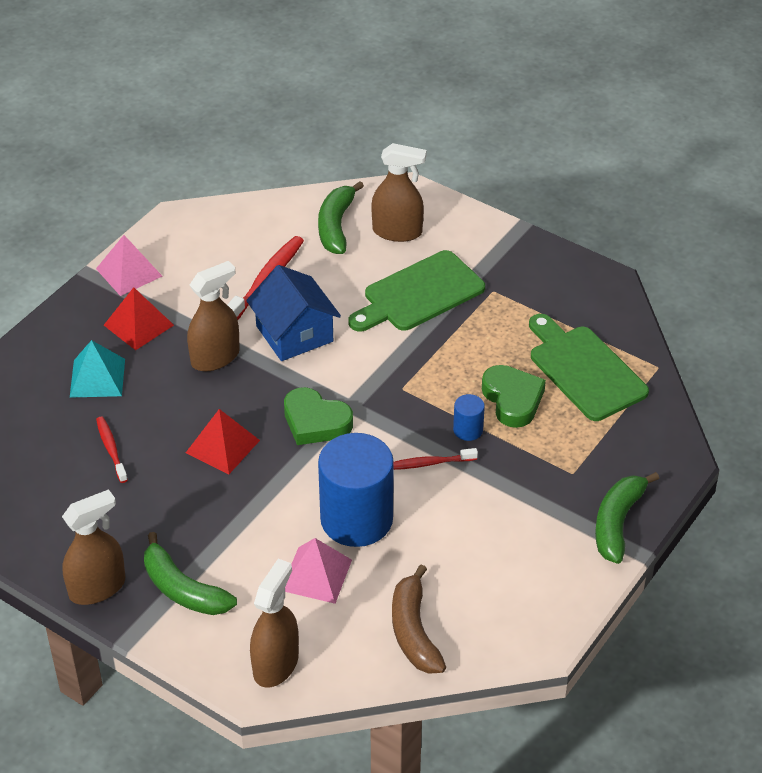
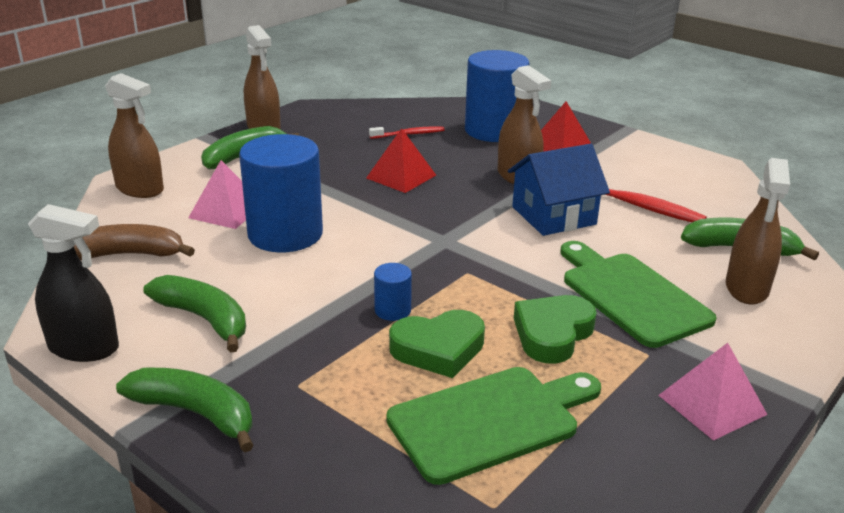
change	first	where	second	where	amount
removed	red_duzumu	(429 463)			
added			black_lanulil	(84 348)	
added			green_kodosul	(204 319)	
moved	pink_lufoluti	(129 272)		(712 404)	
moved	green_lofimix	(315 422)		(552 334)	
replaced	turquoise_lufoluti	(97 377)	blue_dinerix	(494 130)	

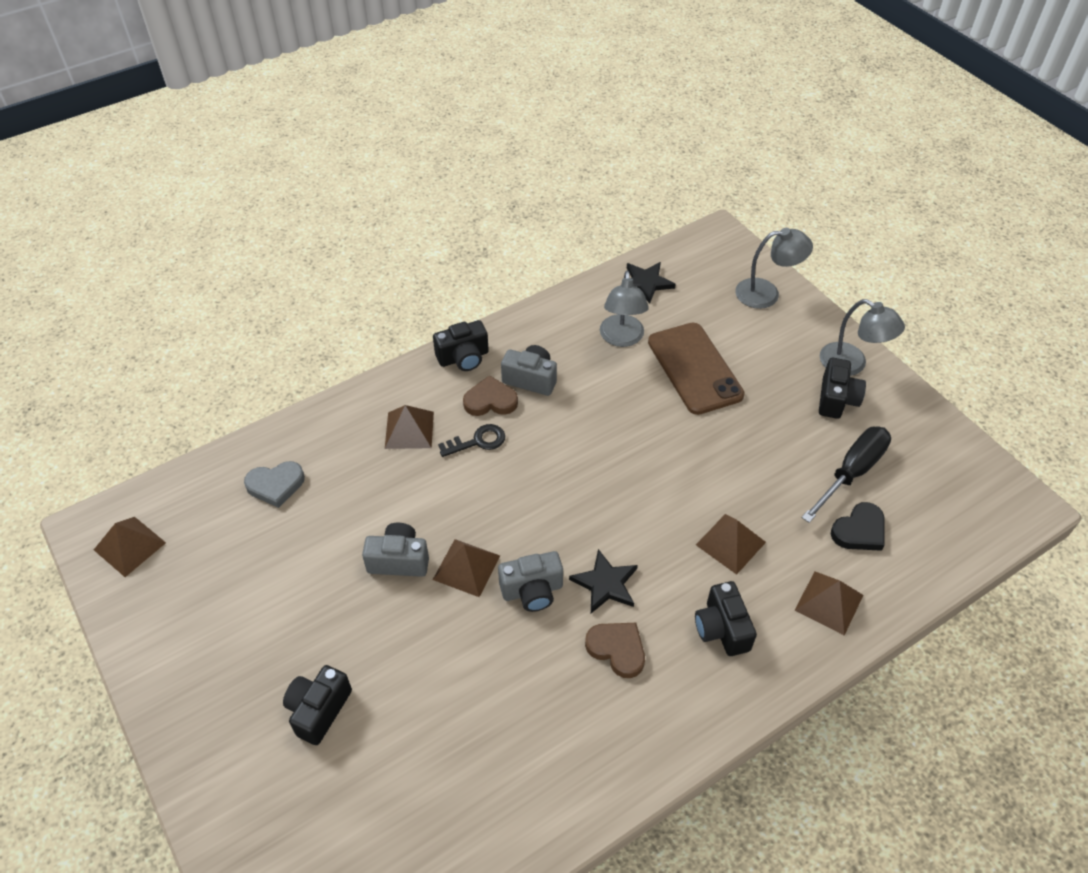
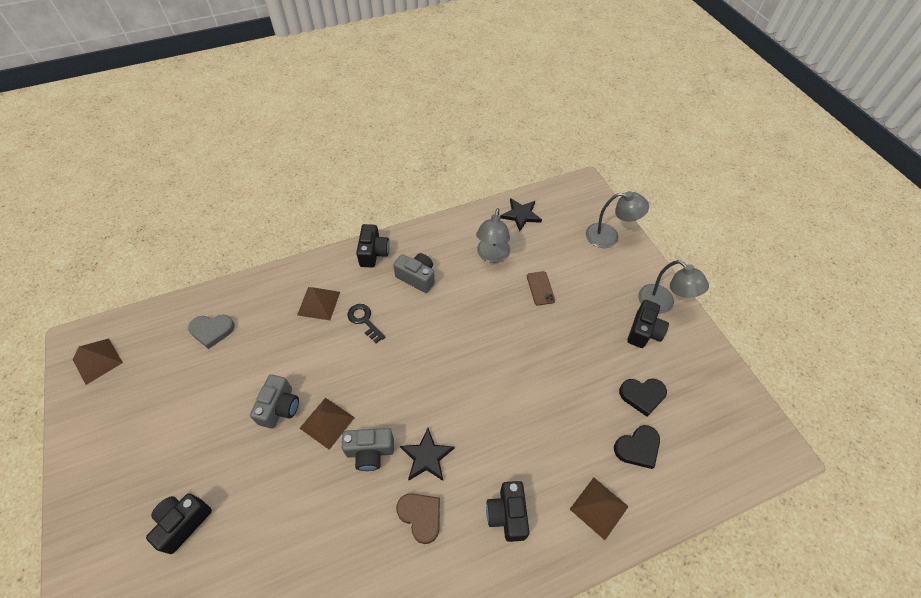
change	first	where	second	where	amount
removed	brown_lofimix	(490 401)			
removed	brown_lufoluti	(730 543)			
replaced	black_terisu	(851 472)	black_lofimix	(642 396)	
turned	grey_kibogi	(399 560)		(280 407)	90 degrees clockwise
turned	black_kibogi	(463 357)		(373 253)	75 degrees counterclockwise
turned	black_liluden	(477 441)		(364 321)	120 degrees counterclockwise
resized	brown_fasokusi	(695 368)		(540 288)	x0.46

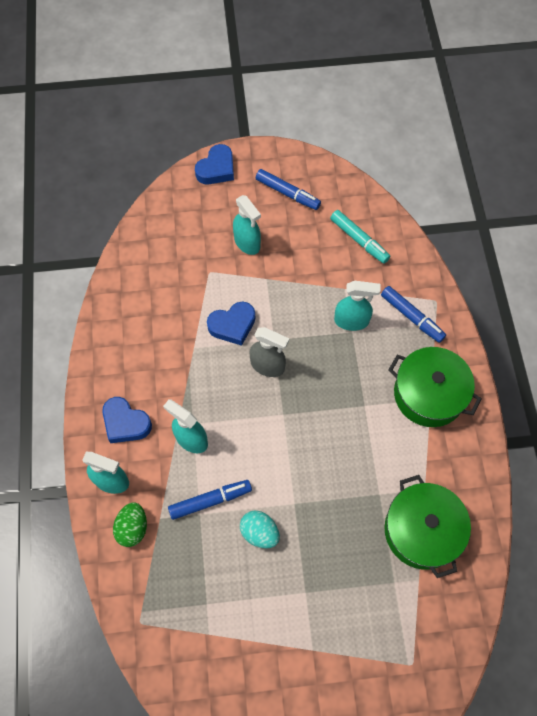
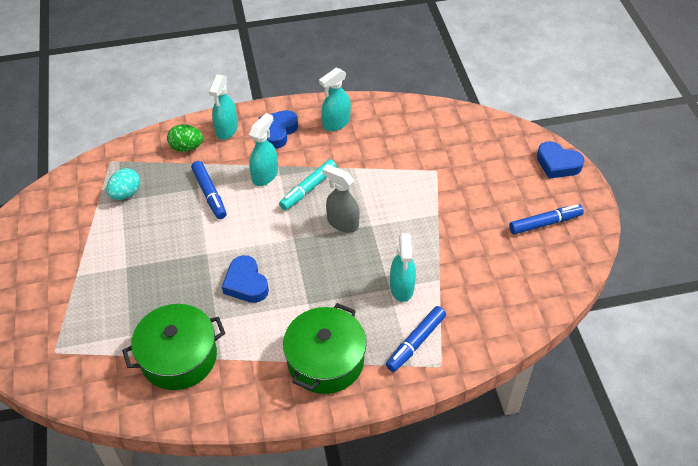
change	first	where	second	where	amount
moved	blue_lofimix	(232 325)		(246 283)	
moved	turquoise_lanulil	(247 243)		(336 123)	
moved	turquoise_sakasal	(259 532)		(126 193)	
moved	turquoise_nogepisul	(359 240)		(308 189)	
turned	grey_lanulil	(267 366)		(342 223)	105 degrees clockwise
turned	blue_nogepisul	(287 193)		(545 223)	135 degrees counterclockwise

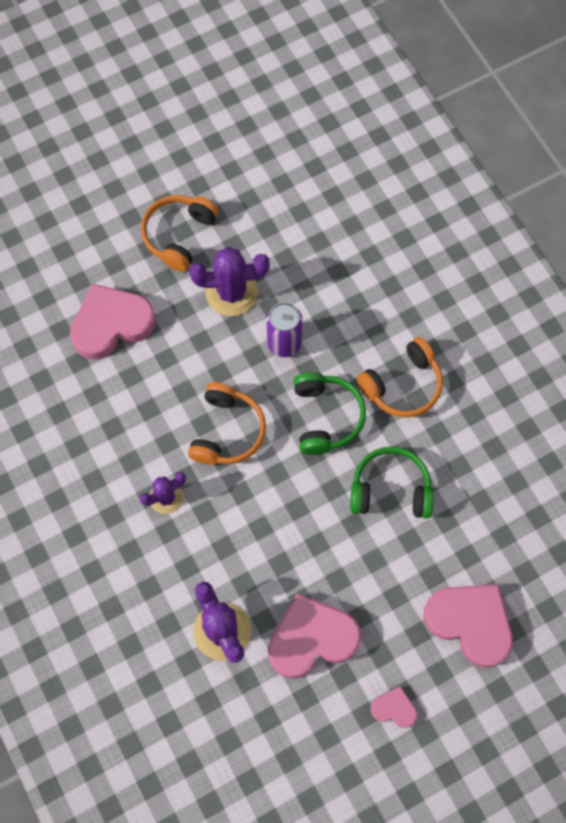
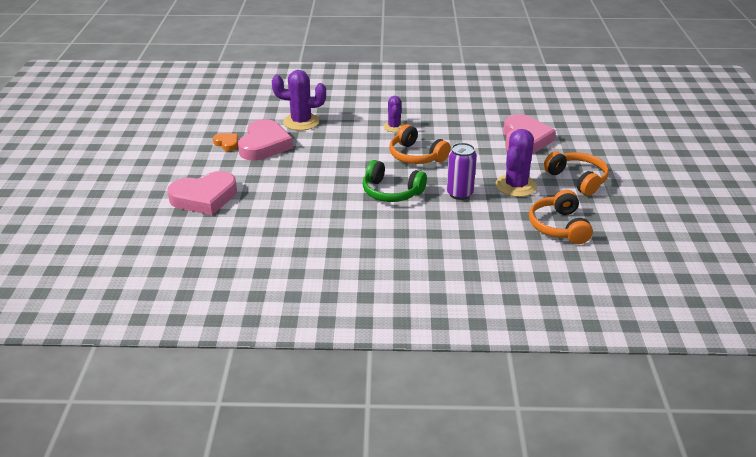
change	first	where	second	where	amount
removed	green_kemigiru	(390 489)			
removed	pink_lofimix	(394 708)			
added			orange_lofimix	(227 144)	
moved	orange_kemigiru	(402 385)		(559 227)	

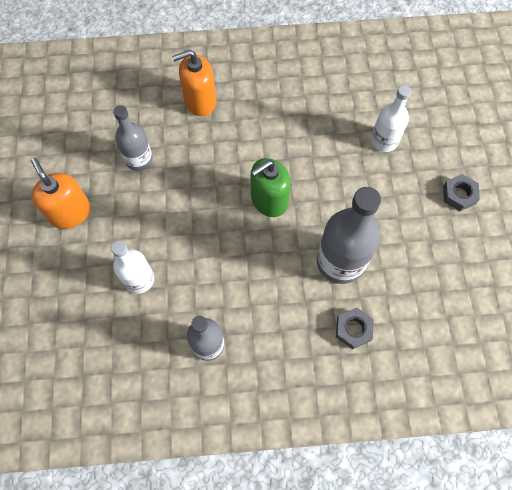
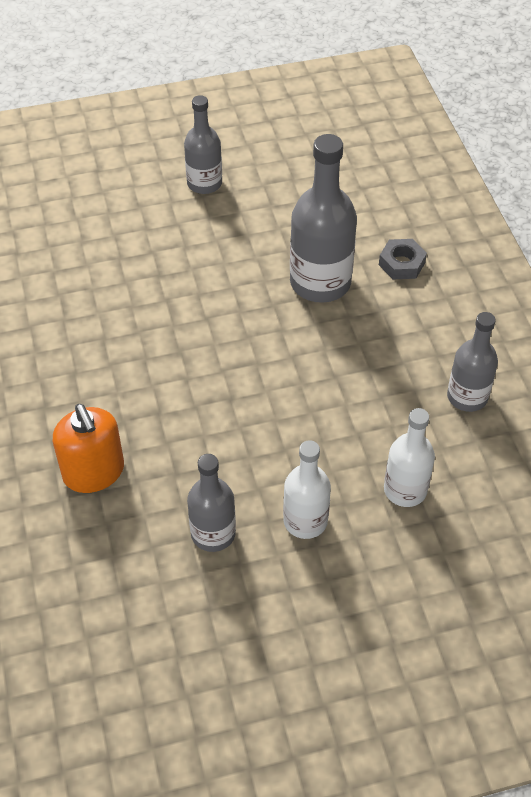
change	first	where	second	where	amount
removed	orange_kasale	(70 213)			
removed	green_kasale	(269 200)			
moved	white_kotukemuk	(384 141)		(305 521)	
replaced	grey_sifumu	(459 195)	grey_kotukemuk	(204 183)	

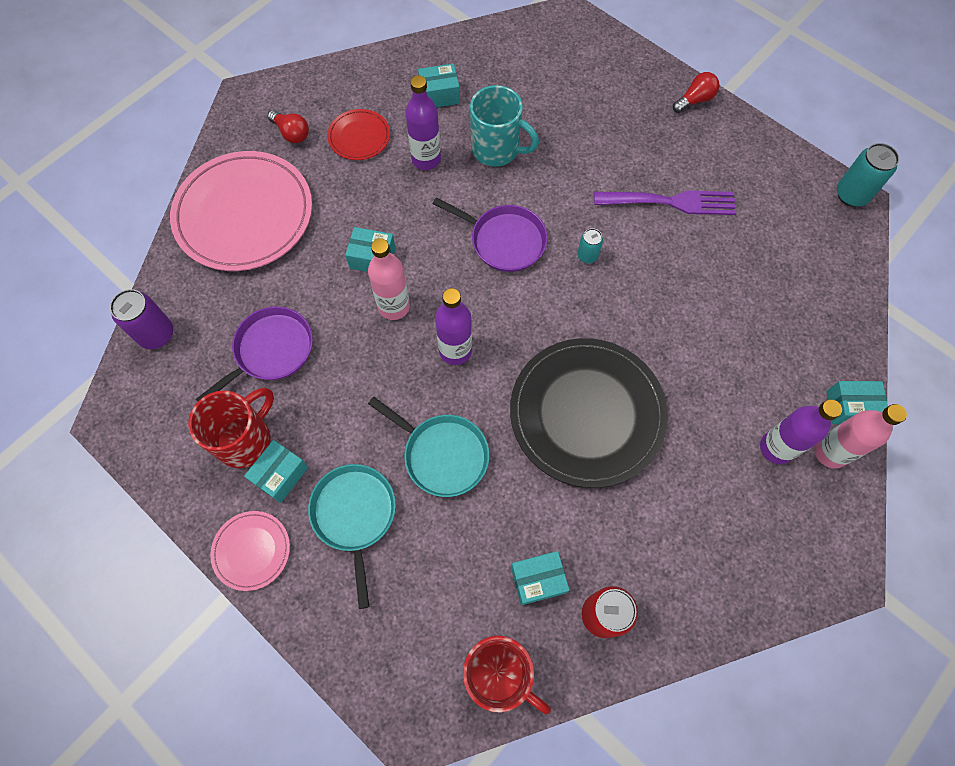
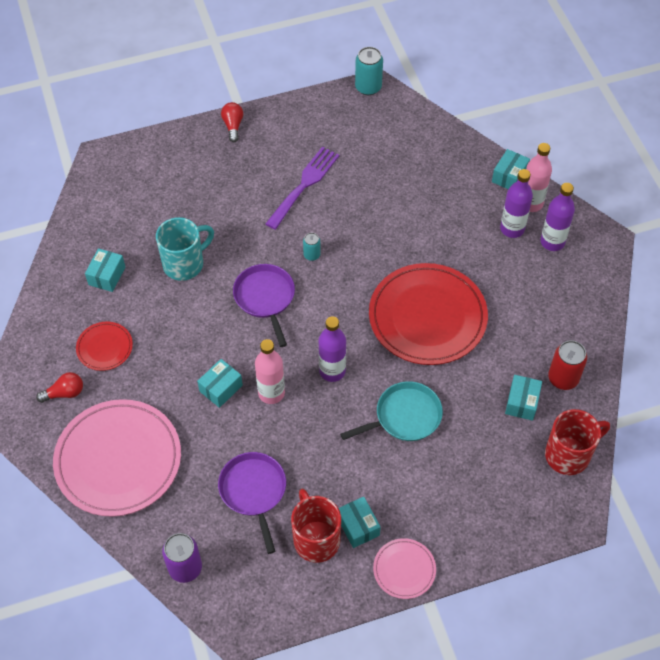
change	first	where	second	where	amount
removed	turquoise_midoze	(354 515)			
moved	purple_kotukemuk	(426 159)		(552 242)	
recoloured	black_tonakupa	(587 413)	red_tonakupa	(427 317)	
turned	purple_midoze	(504 241)		(265 298)	75 degrees counterclockwise

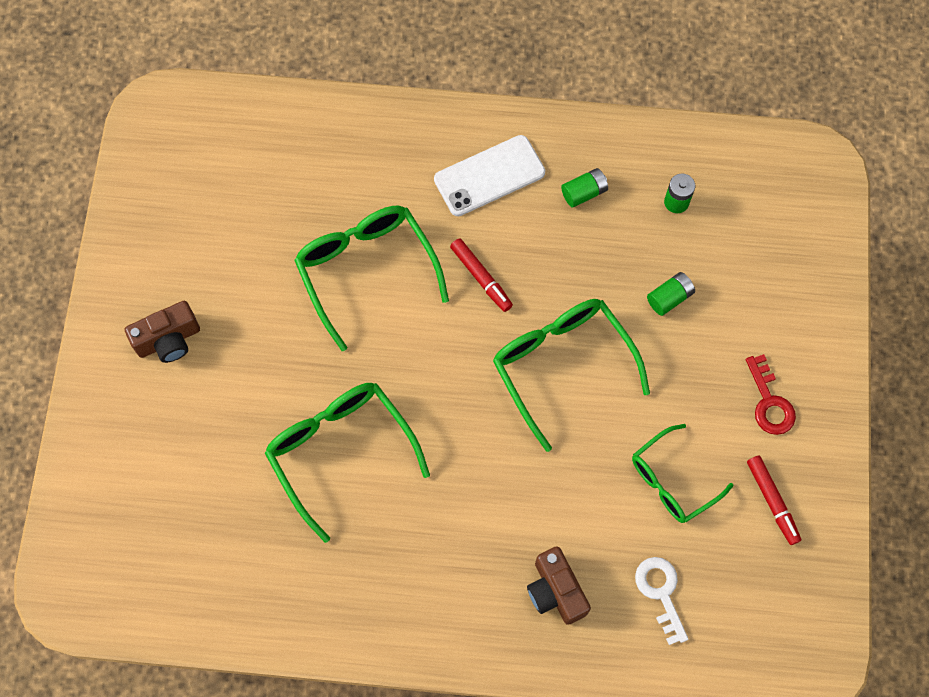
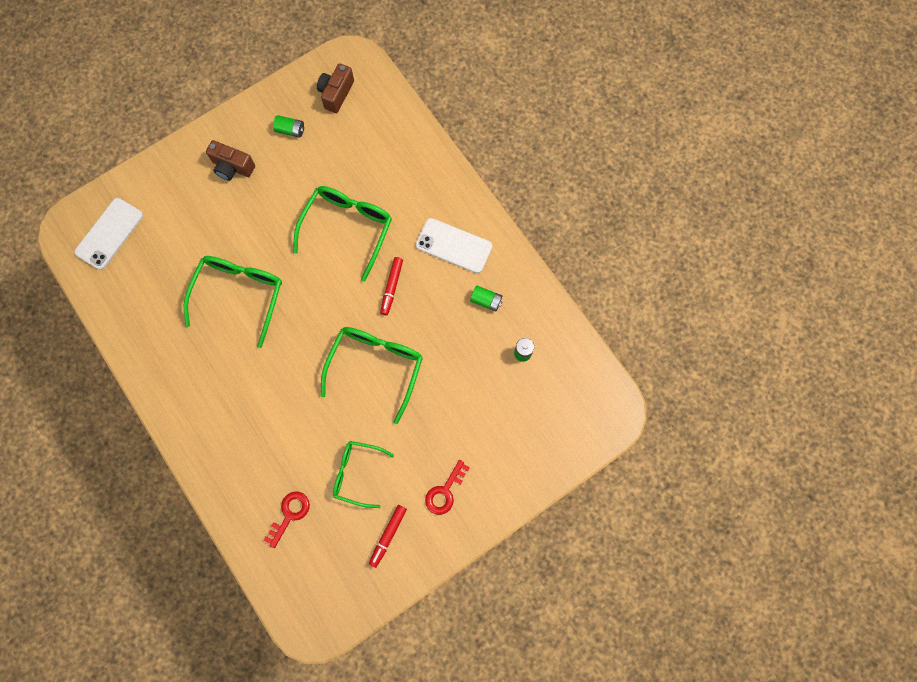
change	first	where	second	where	amount
added			white_fasokusi	(109 234)	
moved	brown_kibogi	(555 591)		(336 93)	
moved	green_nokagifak	(669 298)		(290 130)	
recoloured	white_liluden	(660 592)	red_liluden	(290 514)	

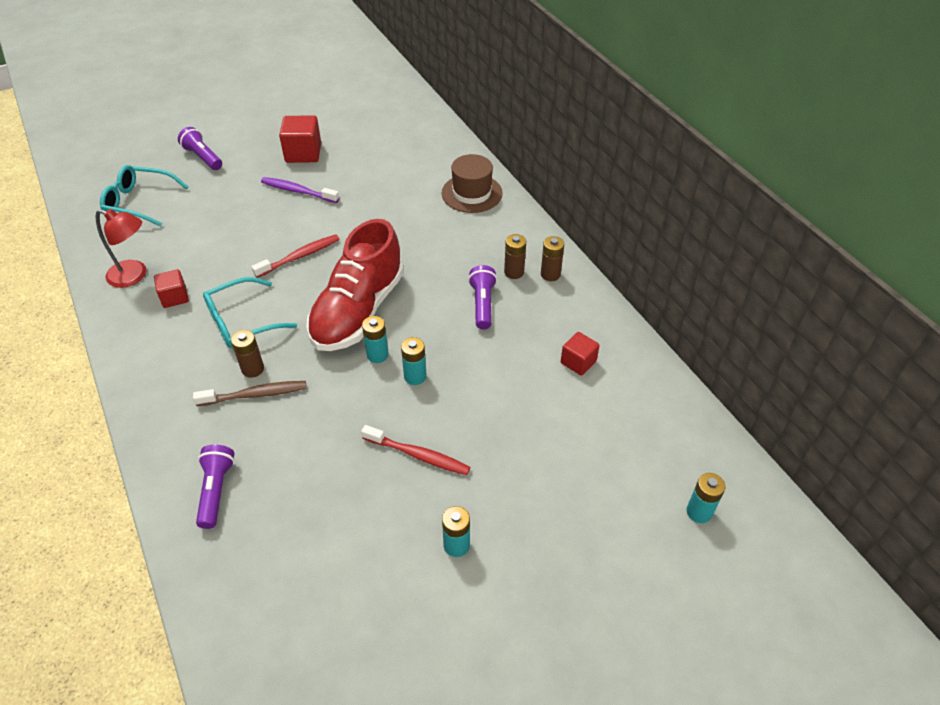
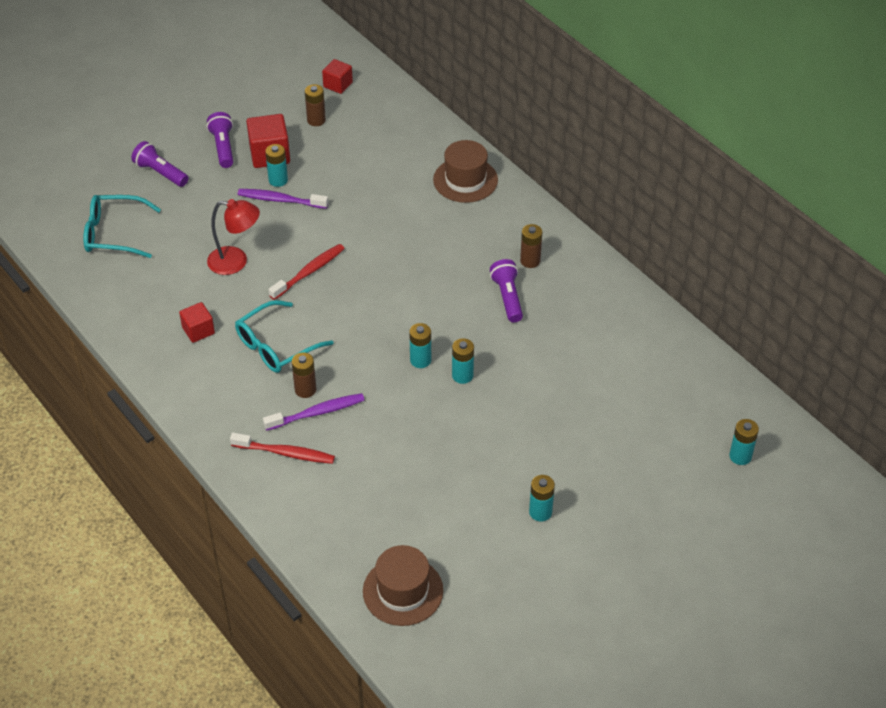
change	first	where	second	where	amount
removed	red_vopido	(358 311)			
added			turquoise_nokagifak	(278 180)	
added			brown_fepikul	(403 591)	
moved	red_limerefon	(134 276)		(236 261)	
moved	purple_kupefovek	(216 490)		(223 147)	
moved	red_duzumu	(418 455)		(285 453)	
moved	brown_nokagifak	(550 274)		(316 120)	
moved	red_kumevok	(578 362)		(338 85)	
recoloured	brown_duzumu	(254 395)	purple_duzumu	(316 413)	

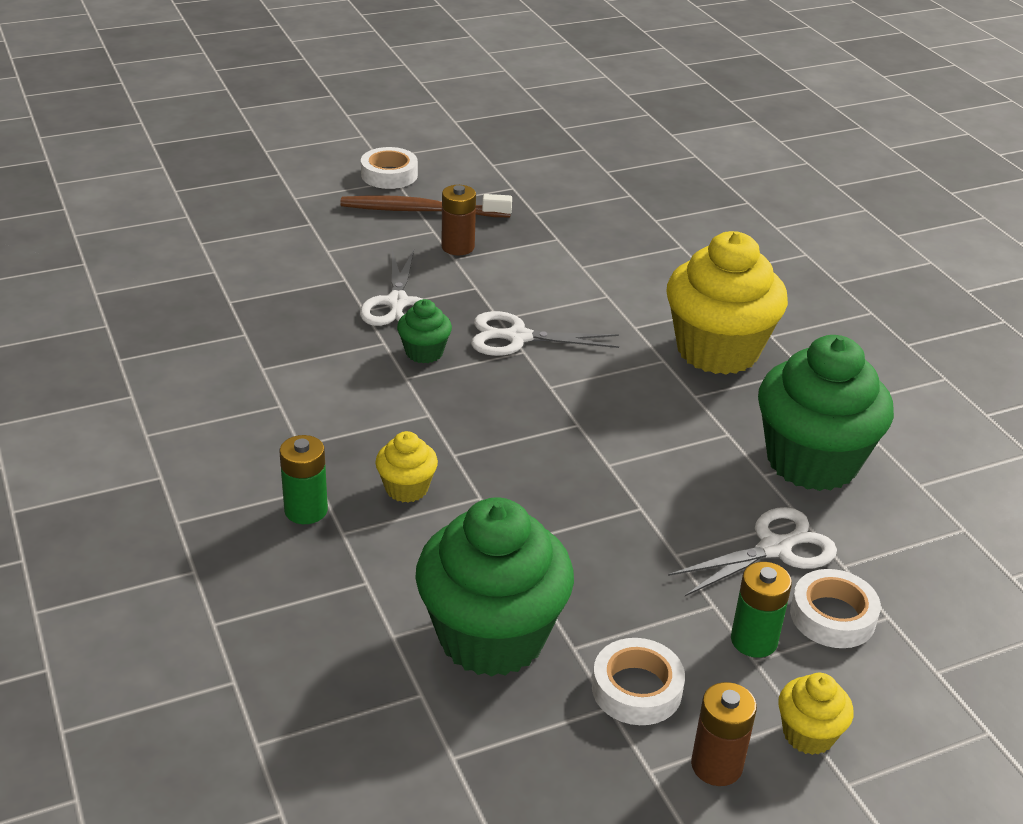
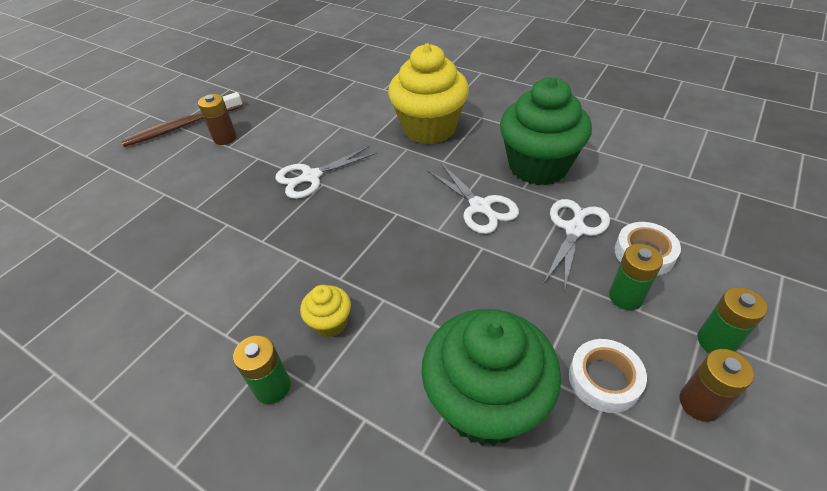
change	first	where	second	where	amount
removed	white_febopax	(389 175)			
removed	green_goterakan	(424 352)			
moved	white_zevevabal	(397 303)		(480 207)	
replaced	yellow_goterakan	(808 734)	green_nokagifak	(716 341)	

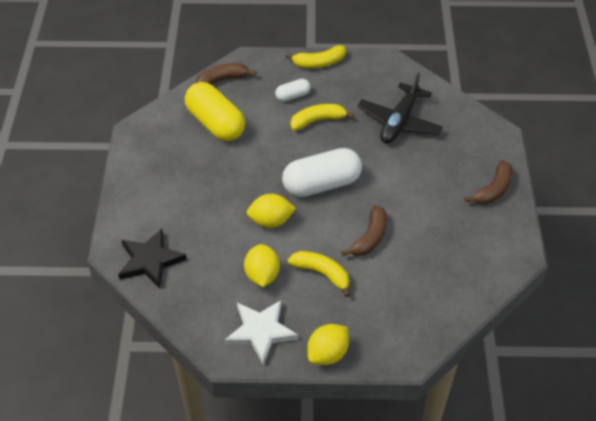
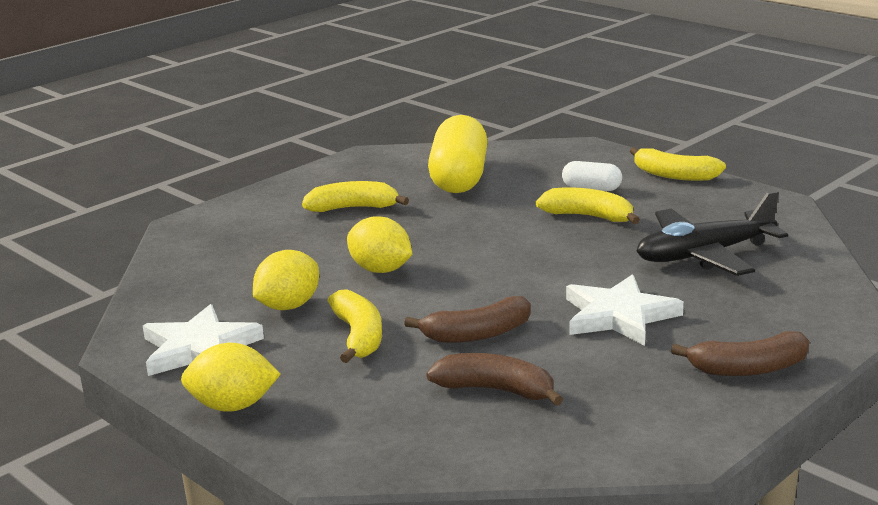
change	first	where	second	where	amount
removed	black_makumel	(150 260)			
removed	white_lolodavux	(321 184)			
added			yellow_kodosul	(353 208)	
added			white_makumel	(619 316)	
moved	brown_kodosul	(222 80)		(496 390)	

